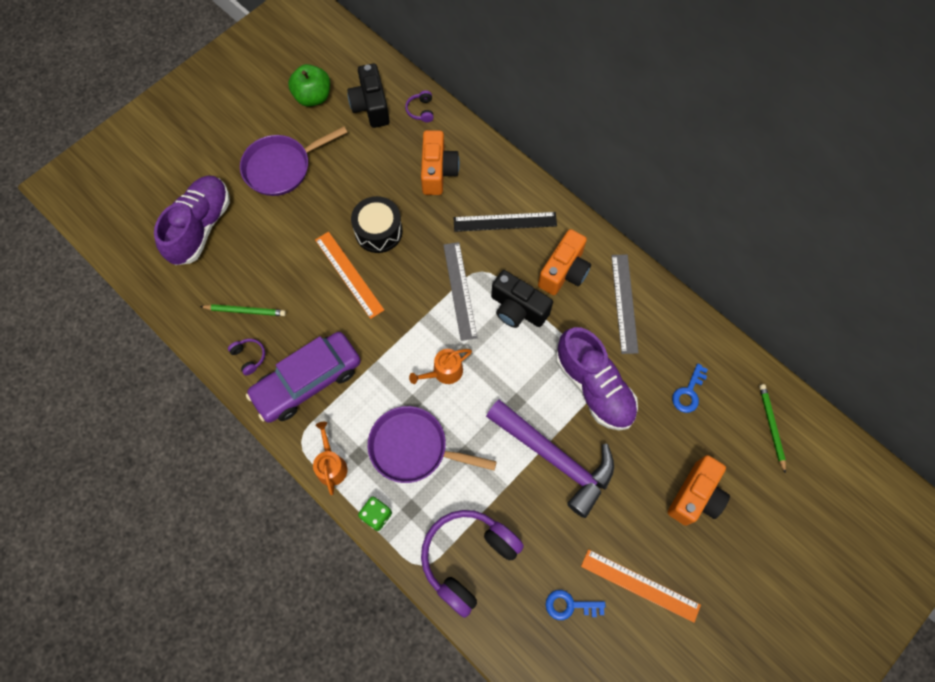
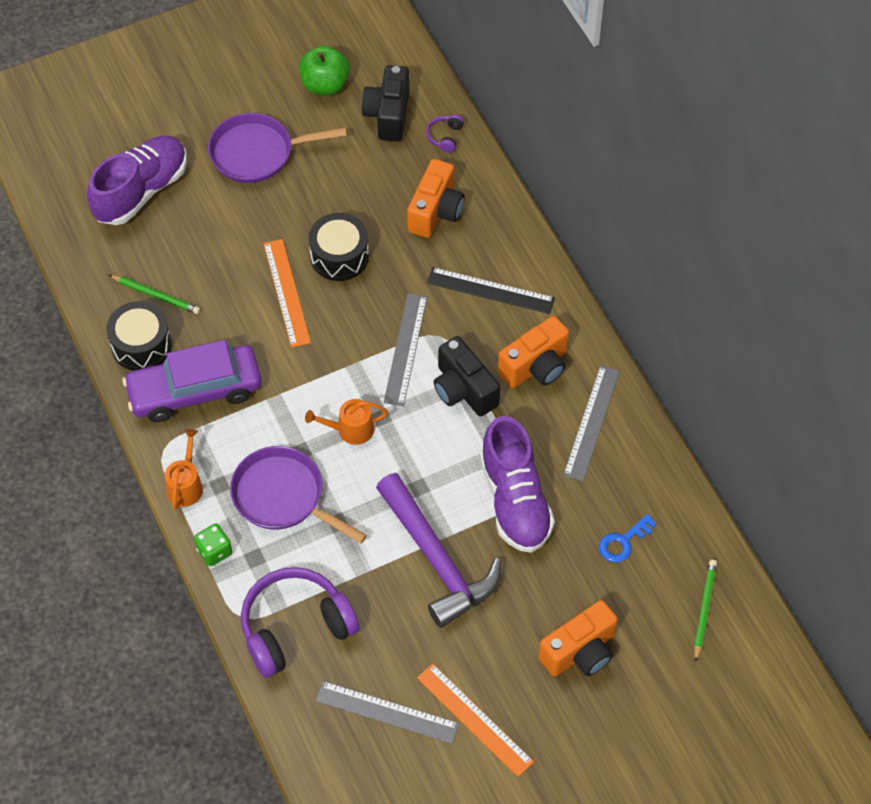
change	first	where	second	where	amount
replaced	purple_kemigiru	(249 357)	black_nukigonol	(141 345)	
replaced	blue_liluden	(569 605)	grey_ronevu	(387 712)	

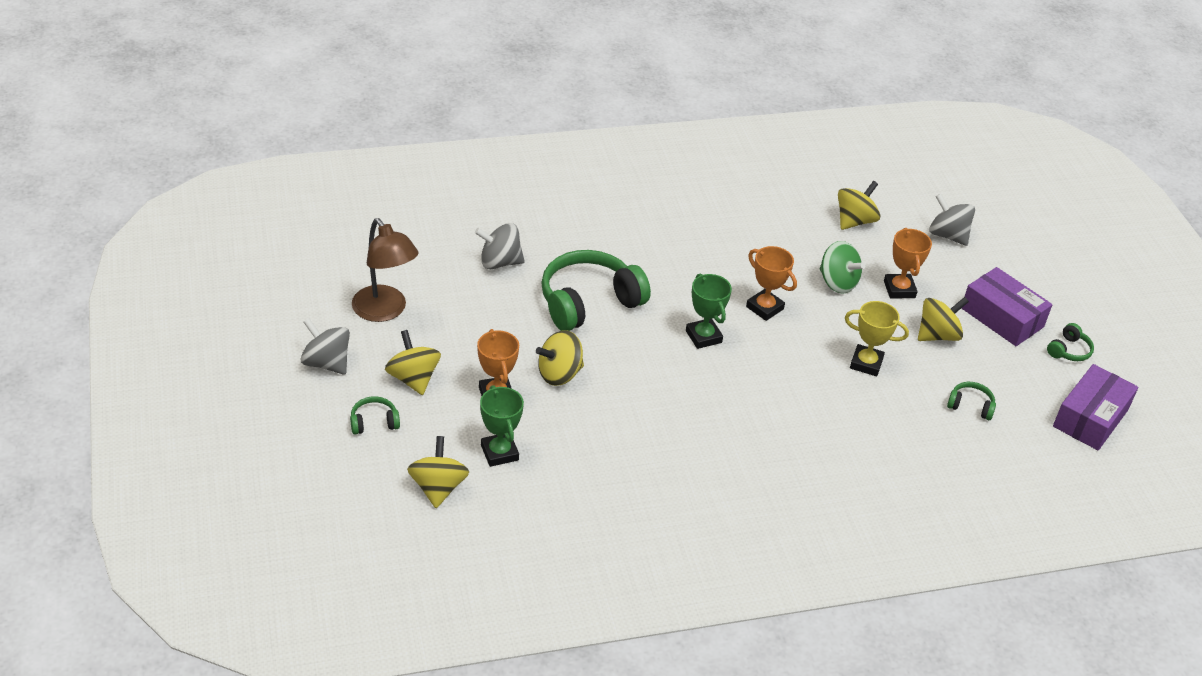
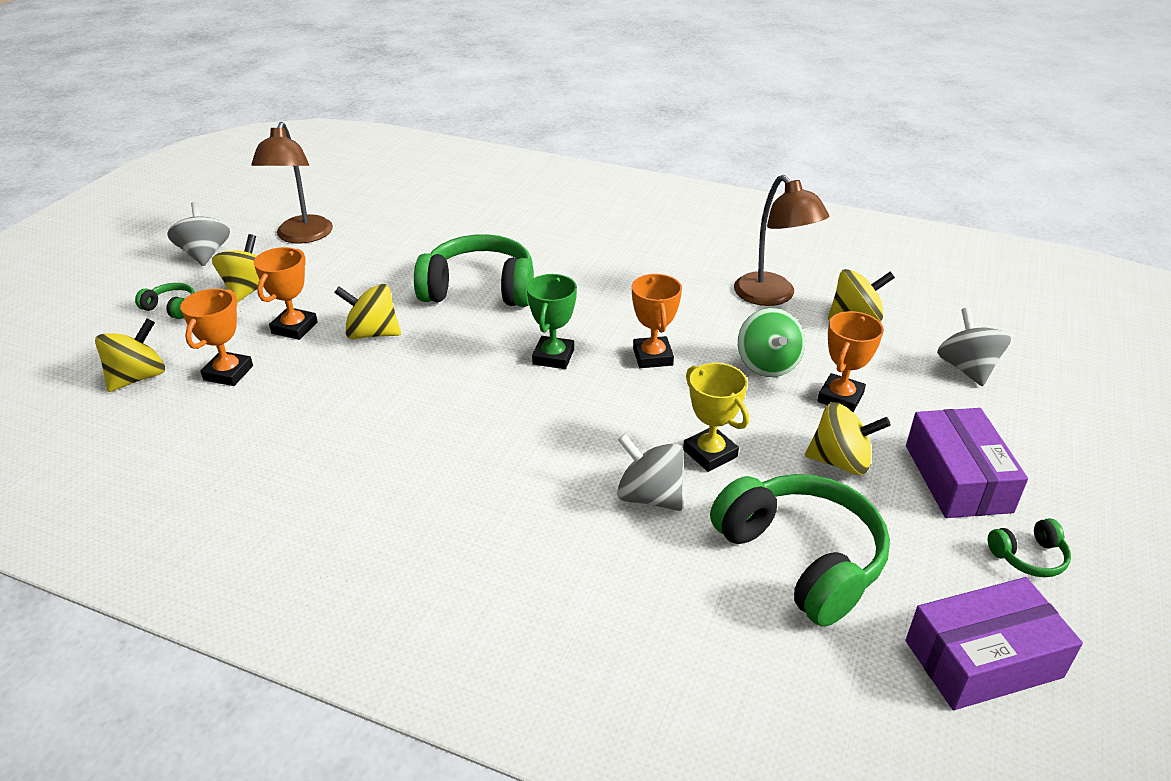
change	first	where	second	where	amount
added			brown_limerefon	(772 296)	
moved	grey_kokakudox	(499 262)		(649 496)	
recoloured	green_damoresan	(499 452)	orange_damoresan	(228 373)	
resized	green_kemigiru	(970 406)		(801 558)	x2.27

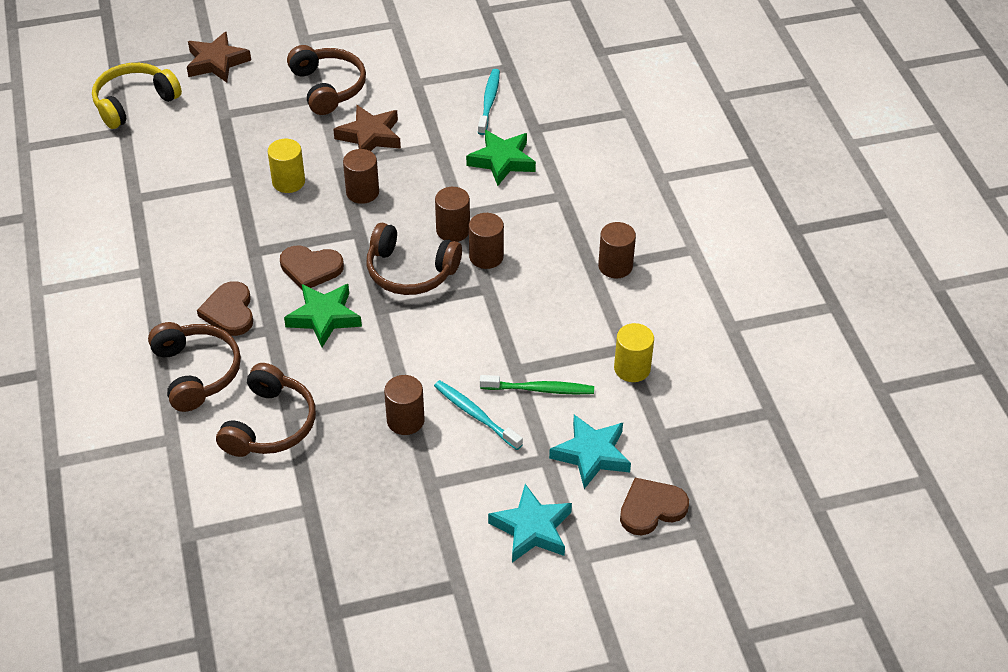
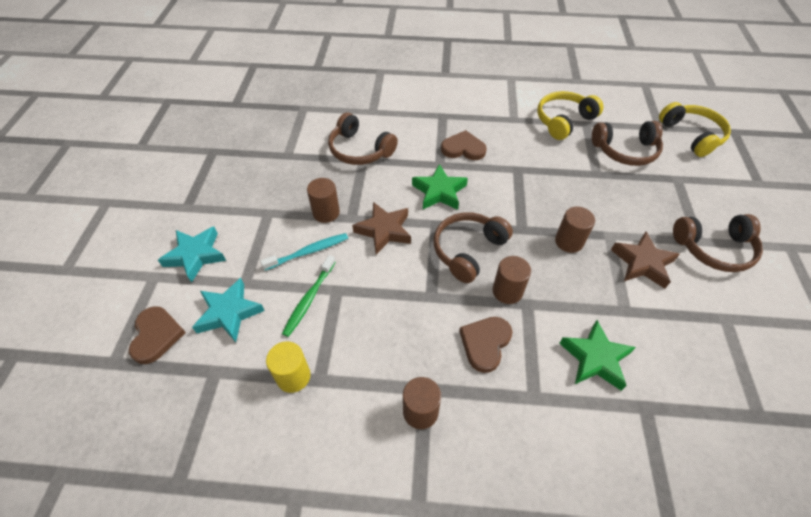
change	first	where	second	where	amount
removed	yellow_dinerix	(288 182)			
removed	brown_dinerix	(486 257)			
removed	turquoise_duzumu	(489 101)			
added			yellow_kemigiru	(563 121)	
moved	brown_kemigiru	(196 372)		(625 151)	
moved	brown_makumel	(216 62)		(384 230)	
moved	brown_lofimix	(310 268)		(485 343)	

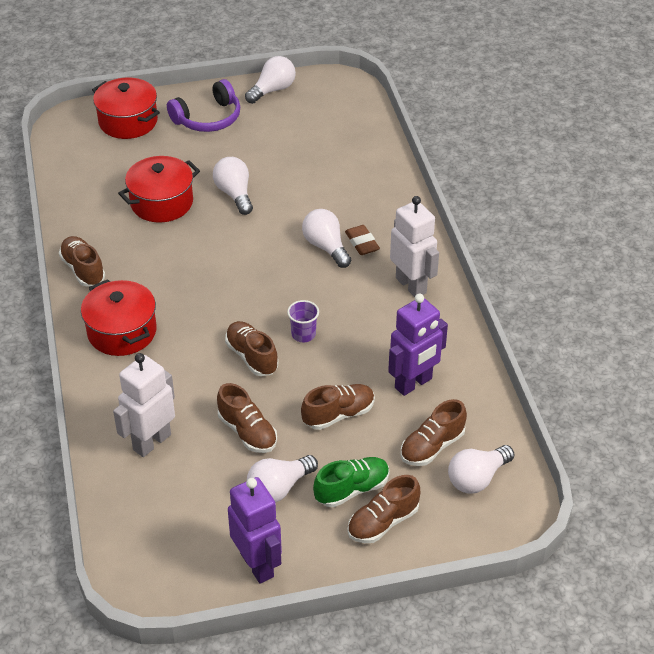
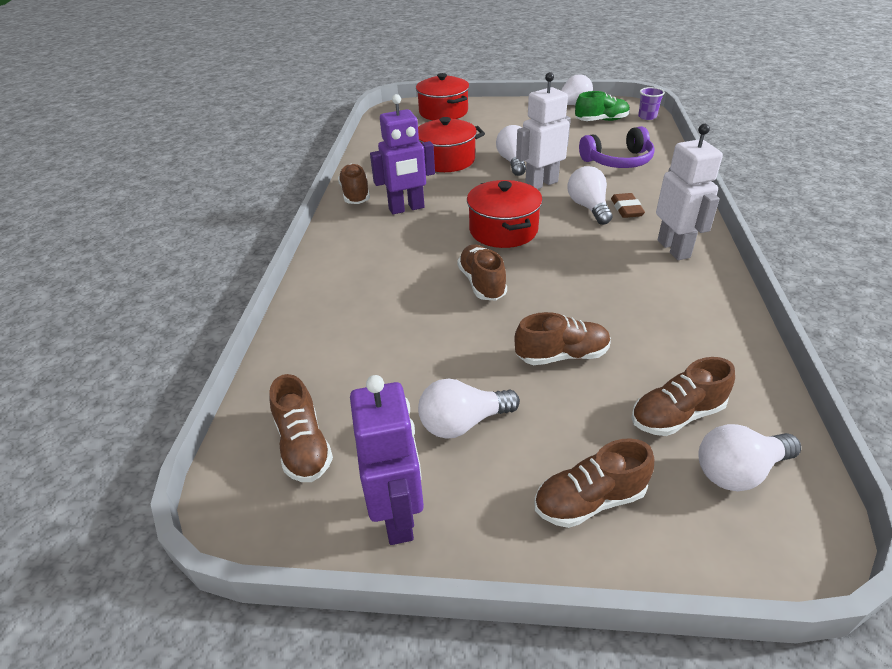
change	first	where	second	where	amount
moved	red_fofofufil	(122 332)		(503 230)	
moved	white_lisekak	(151 442)		(541 184)	
moved	purple_kemigiru	(208 118)		(618 161)	
moved	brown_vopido	(247 432)		(303 446)	
moved	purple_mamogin	(303 334)		(647 117)	
moved	green_vopido	(352 489)		(601 120)	
moved	purple_lisekak	(413 383)		(406 208)	

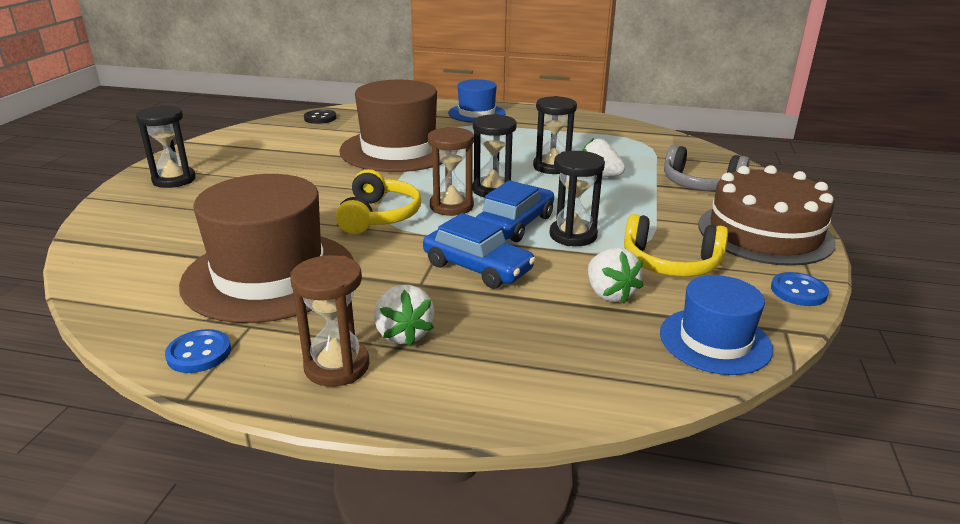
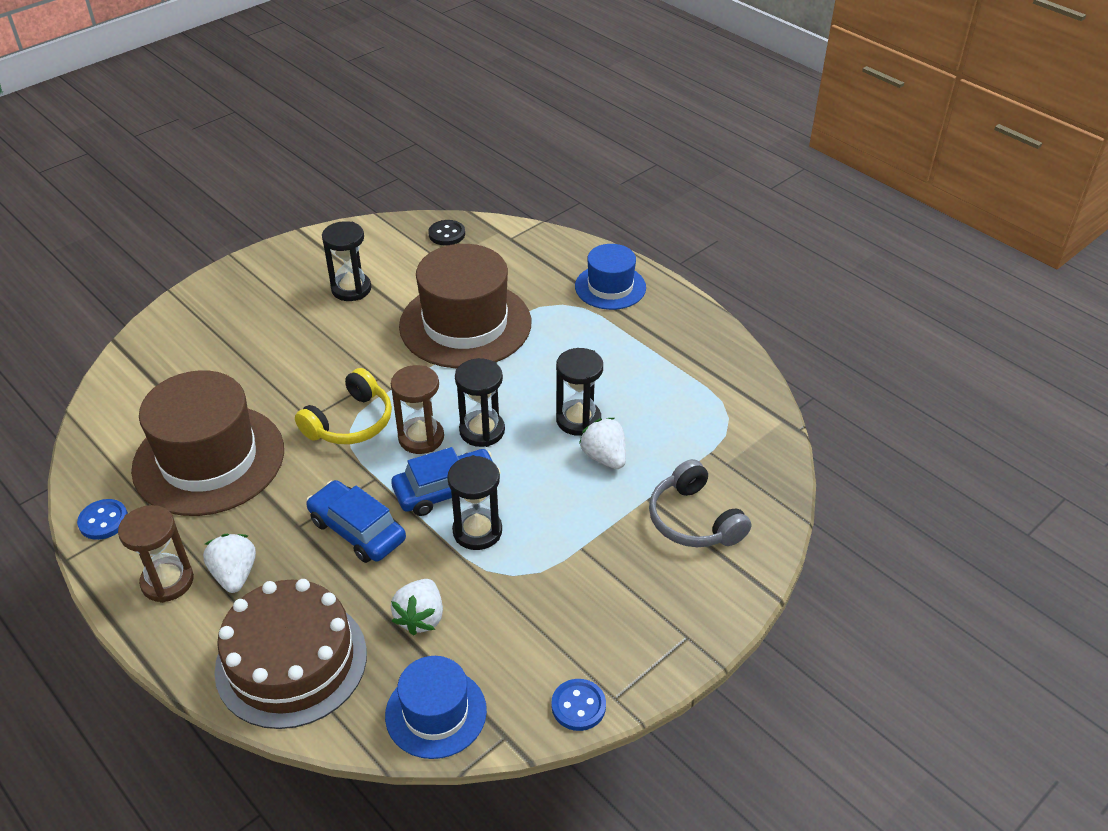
change	first	where	second	where	amount
removed	yellow_kemigiru	(670 263)			
moved	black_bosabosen	(174 180)		(351 289)	
moved	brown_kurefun	(764 233)		(291 661)	
turned	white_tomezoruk	(403 334)		(235 575)	150 degrees clockwise
turned	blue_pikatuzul	(477 267)		(357 530)	150 degrees clockwise

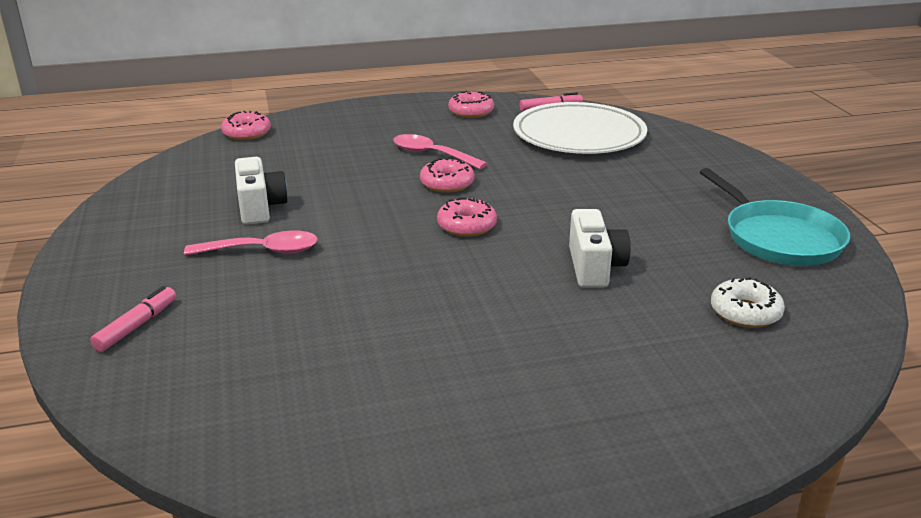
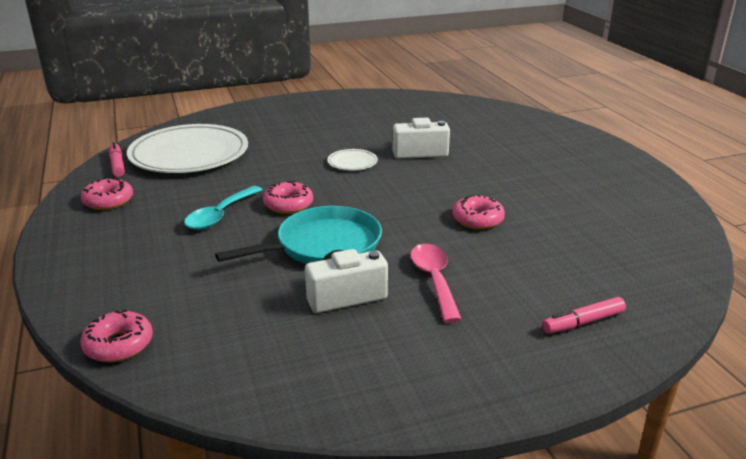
change	first	where	second	where	amount
removed	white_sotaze	(745 312)			
added			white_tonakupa	(352 162)	
moved	pink_sotaze	(466 226)		(477 219)	
moved	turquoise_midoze	(778 238)		(323 245)	
recoloured	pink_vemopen	(431 155)	turquoise_vemopen	(220 215)	
turned	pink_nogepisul	(137 326)		(583 322)	45 degrees counterclockwise

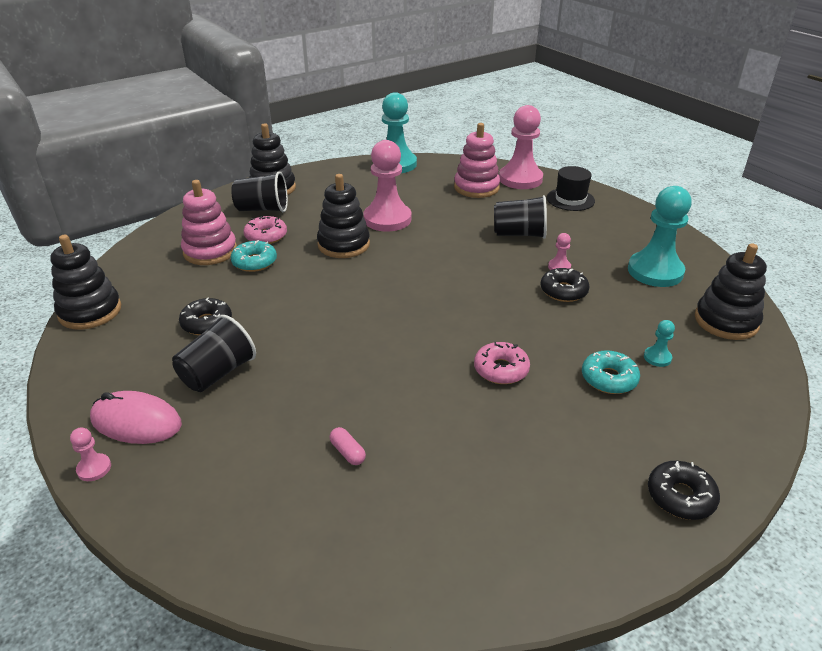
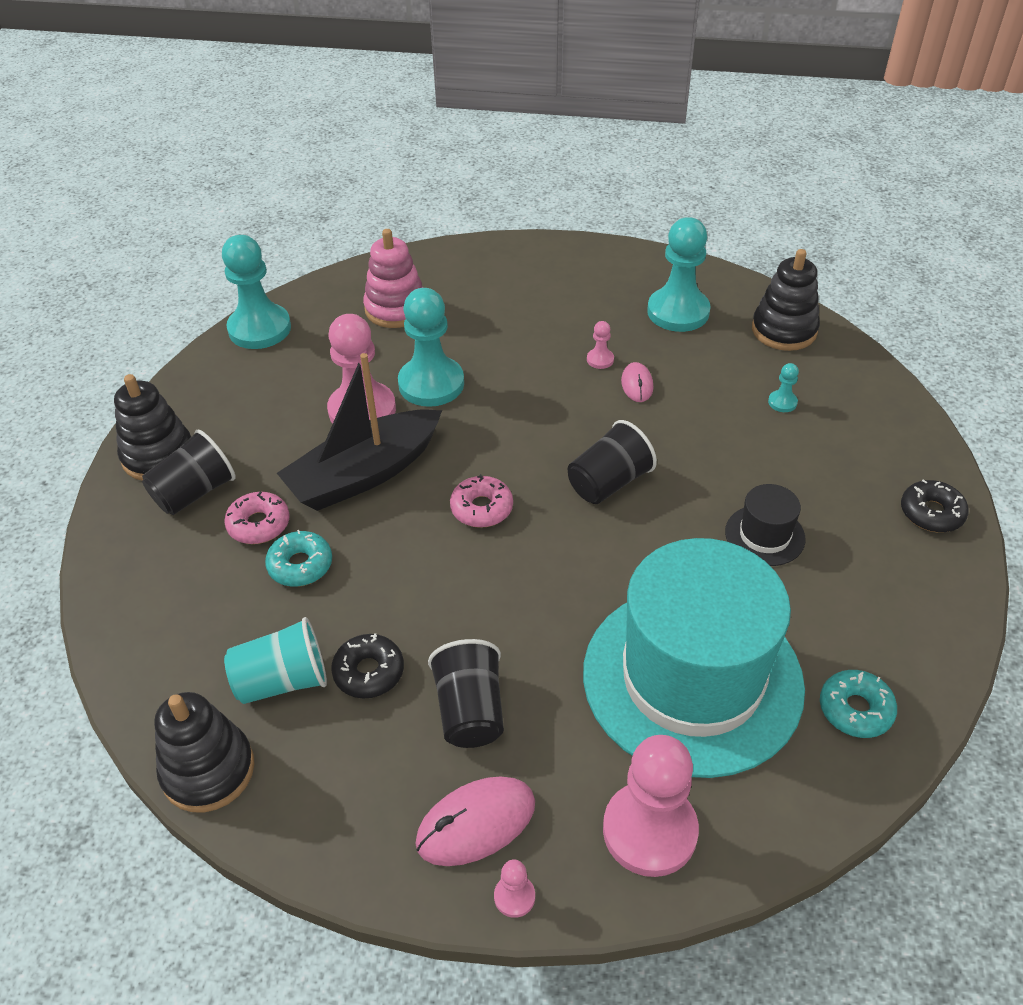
change	first	where	second	where	amount
removed	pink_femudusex	(210 251)			
added			turquoise_mamogin	(282 681)	
added			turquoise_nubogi	(431 384)	
moved	pink_sotaze	(501 369)		(481 508)	
moved	black_mamogin	(519 234)		(609 483)	
moved	pink_nubogi	(520 179)		(649 830)	
moved	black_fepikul	(570 199)		(764 535)	
moved	turquoise_sotaze	(609 379)		(855 709)	
replaced	black_femudusex	(343 244)	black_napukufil	(364 474)	
replaced	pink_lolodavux	(347 452)	turquoise_fepikul	(692 678)	
replaced	black_sotaze	(563 291)	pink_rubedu	(637 384)	

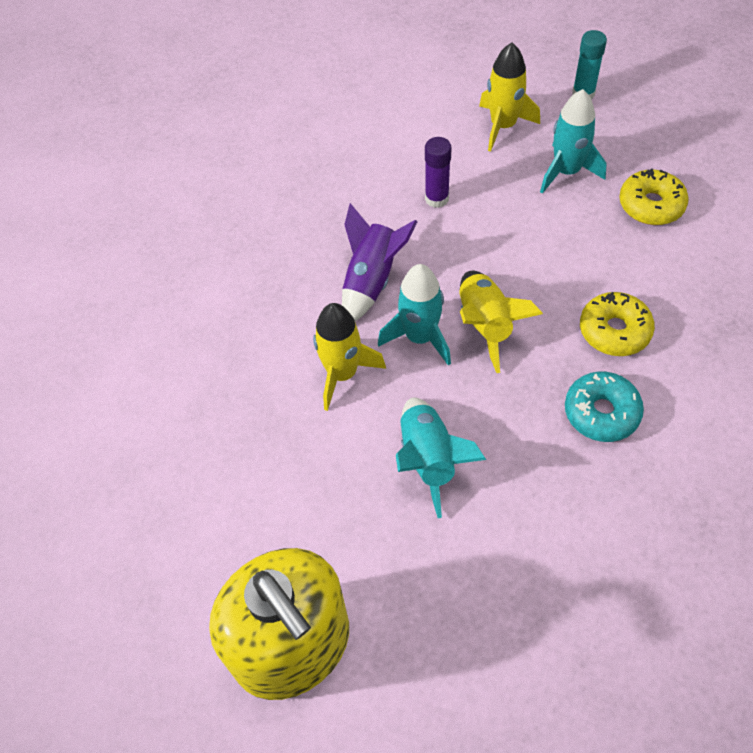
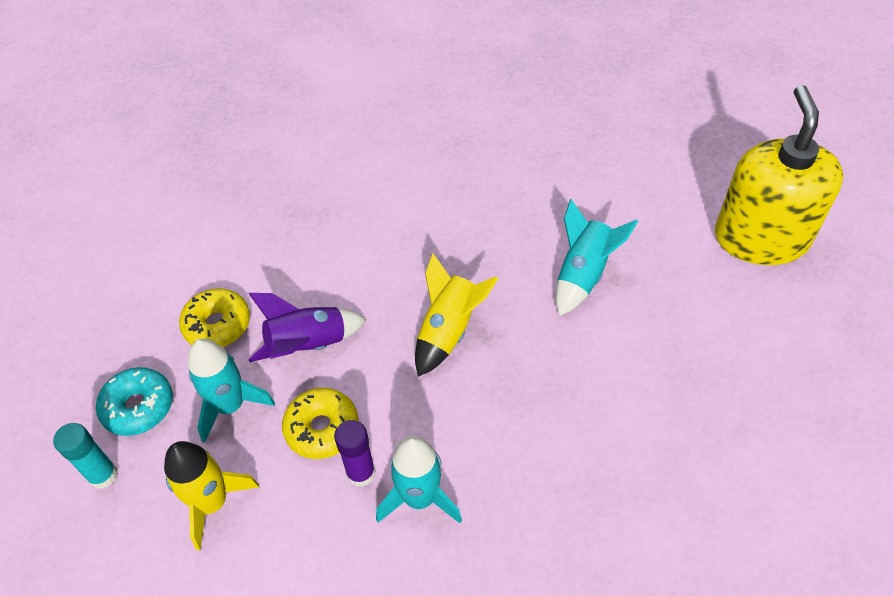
change	first	where	second	where	amount
removed	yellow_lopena	(342 374)			
moved	purple_lopena	(372 280)		(308 346)	
moved	turquoise_lopena	(420 337)		(419 498)	
moved	turquoise_sotaze	(601 412)		(138 407)	
moved	yellow_sotaze	(614 331)		(322 428)	

